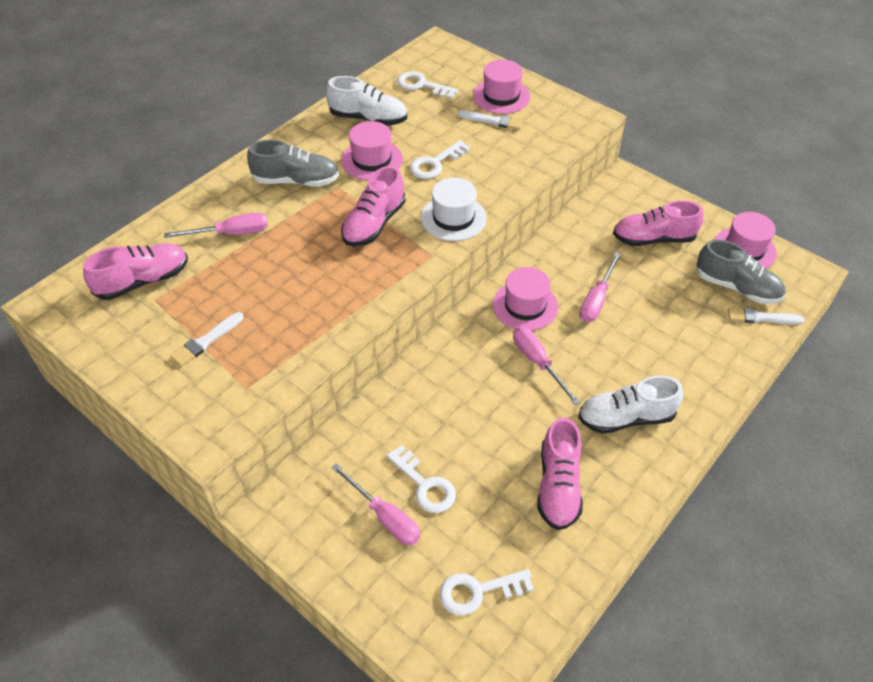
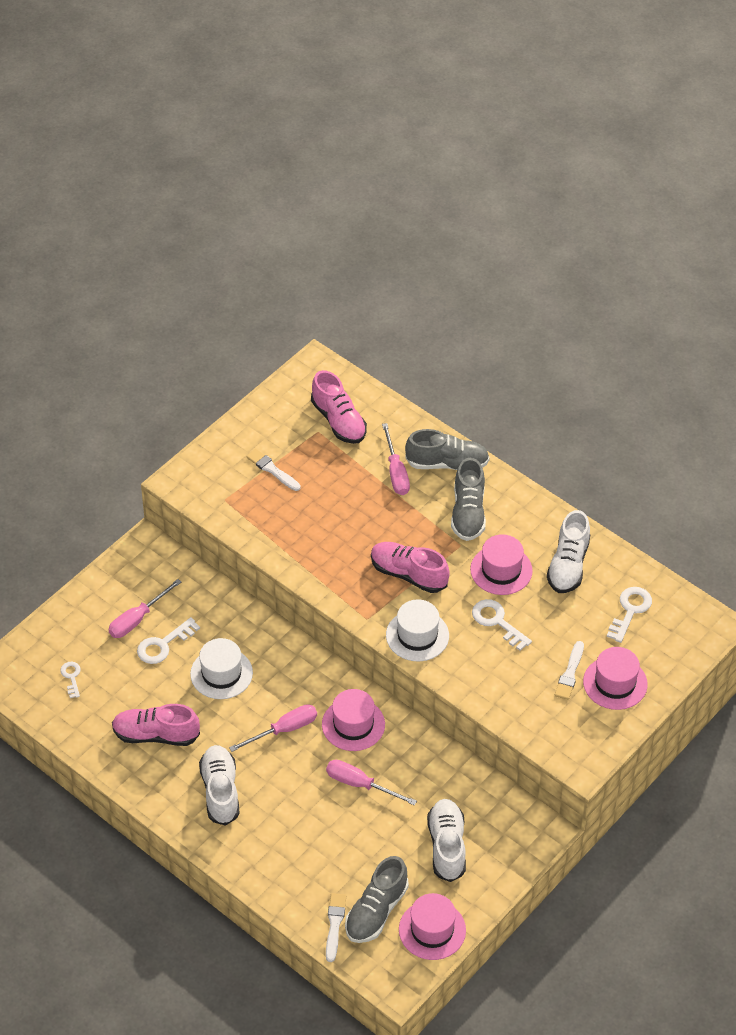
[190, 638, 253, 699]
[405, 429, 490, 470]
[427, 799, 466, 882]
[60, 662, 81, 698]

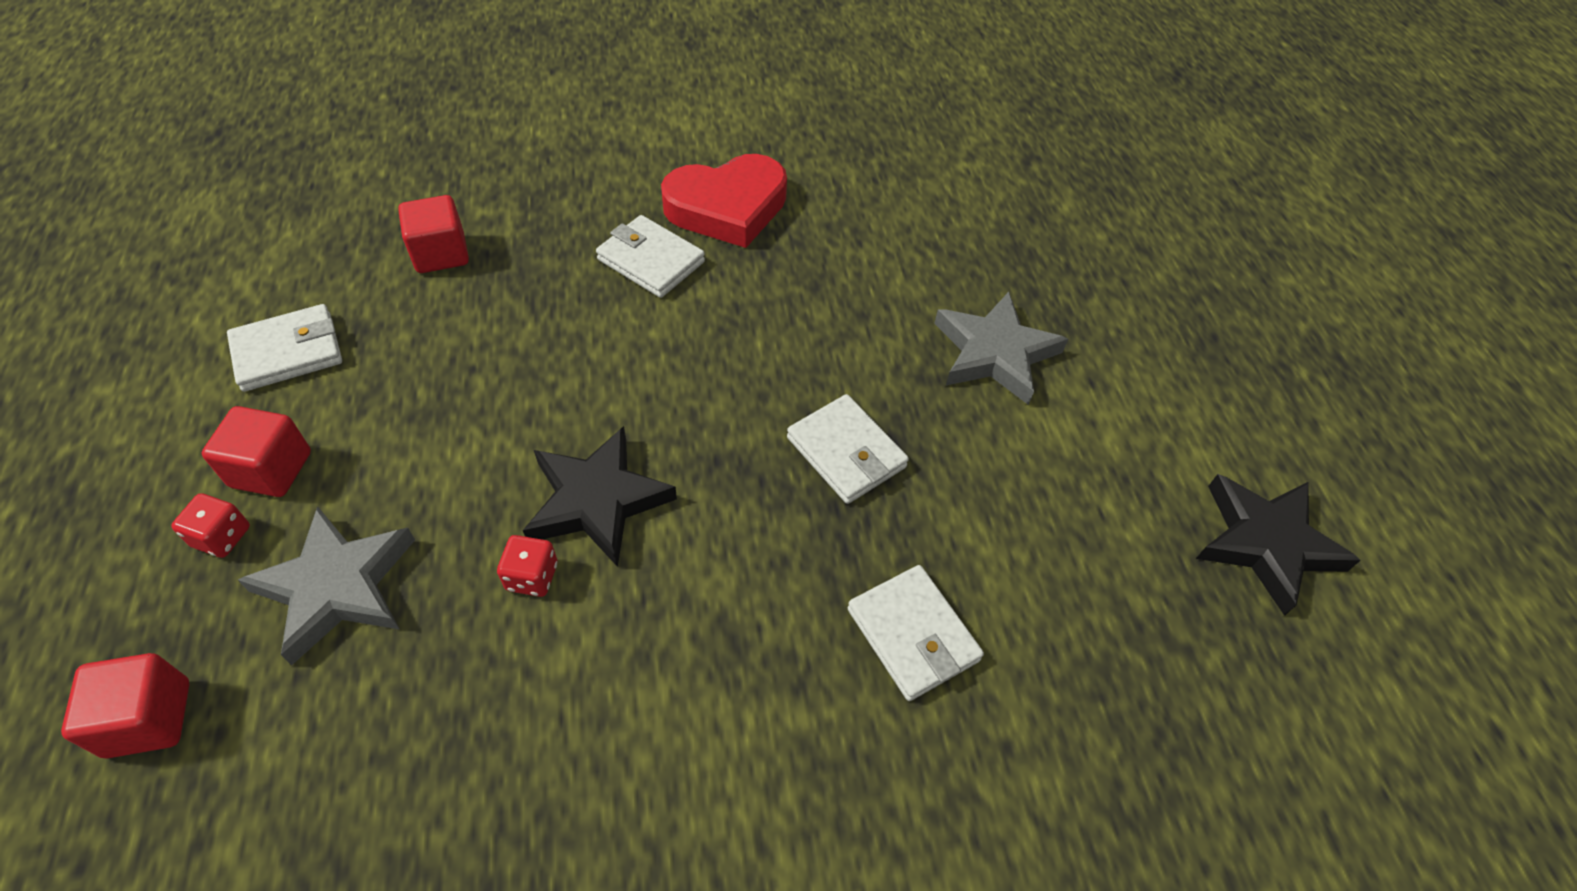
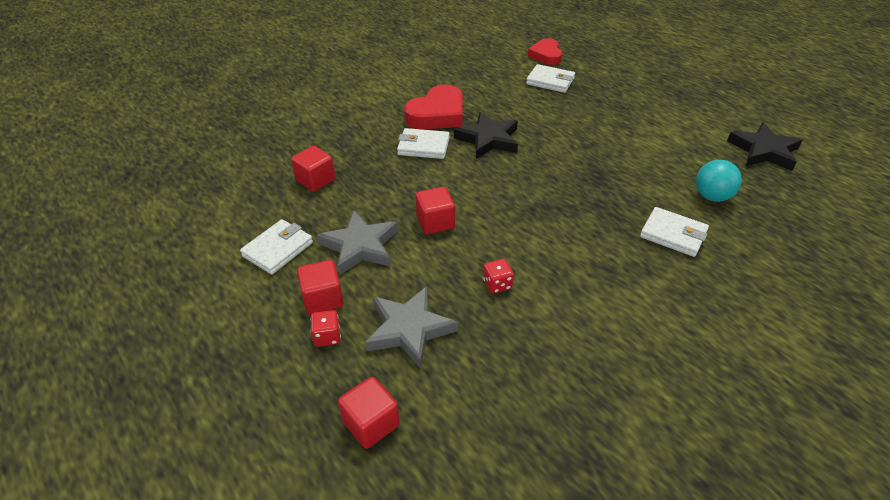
[415, 187, 455, 234]
[528, 38, 562, 65]
[696, 160, 742, 202]
[454, 112, 518, 159]
[526, 64, 575, 93]
[317, 210, 398, 275]

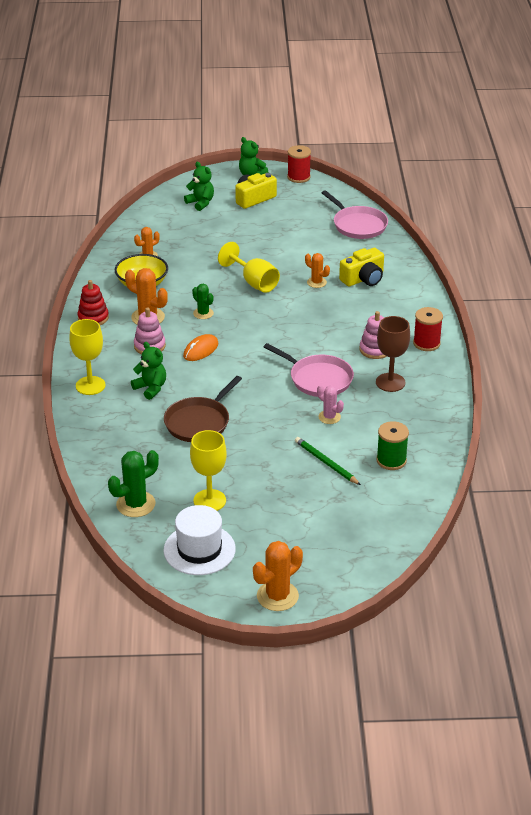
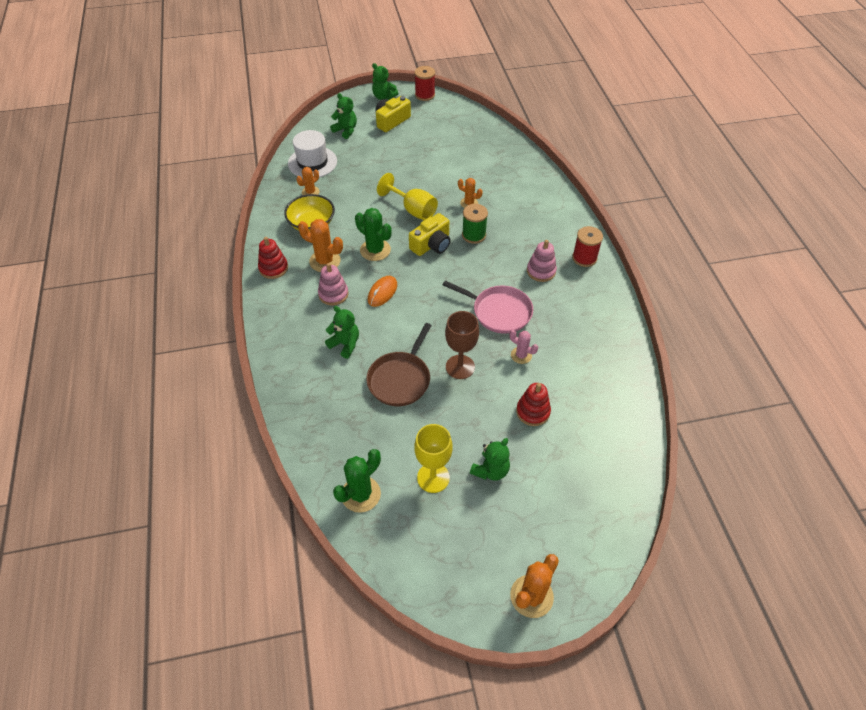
[70, 319, 106, 395] (first image)
[322, 190, 388, 239] (first image)
[470, 438, 510, 481]
[288, 130, 337, 178]
[409, 213, 451, 256]
[445, 311, 479, 379]
[462, 204, 488, 244]
[516, 383, 551, 426]
[355, 208, 392, 261]

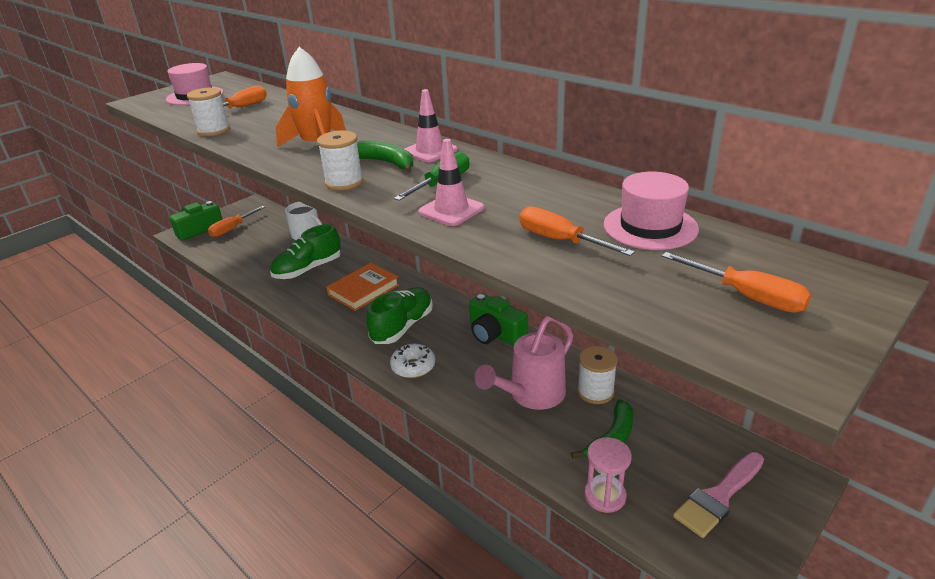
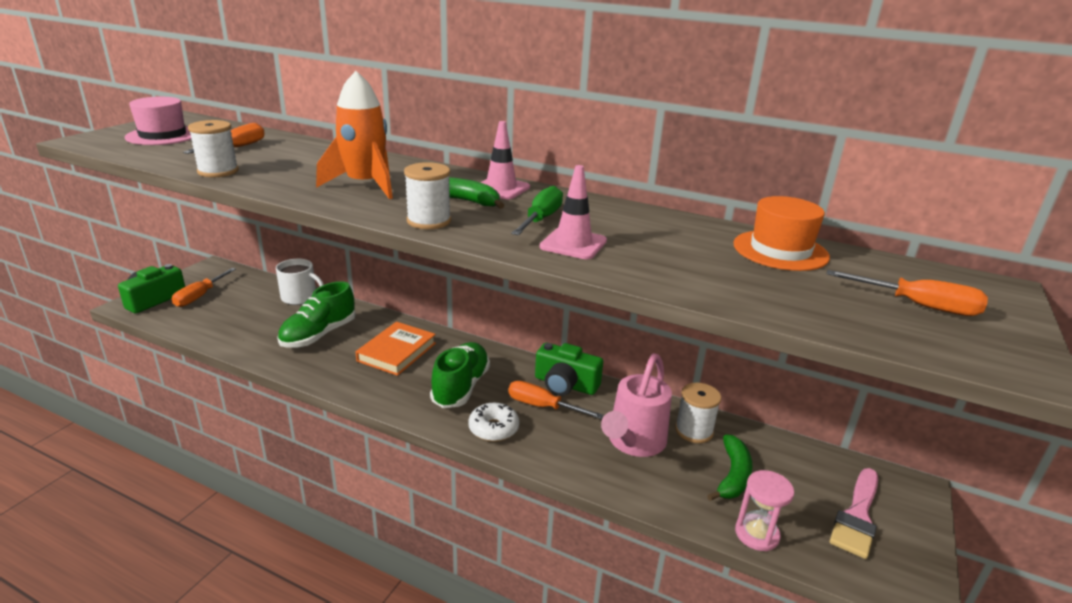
[508, 381, 604, 419]
[733, 196, 830, 271]

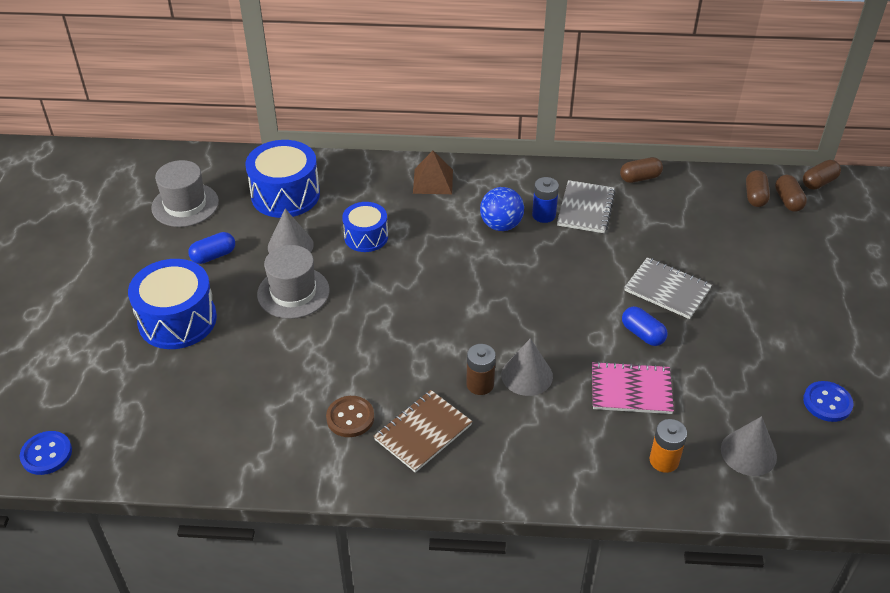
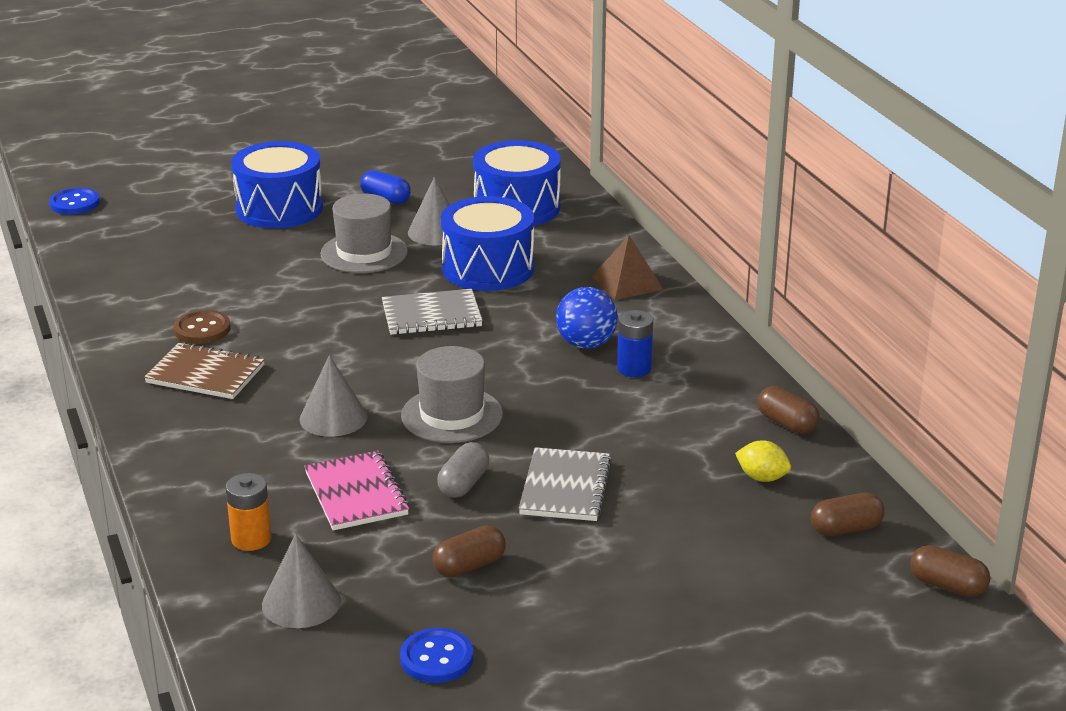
[466, 344, 496, 395] (first image)
[735, 440, 791, 482]
[401, 346, 503, 443]
[382, 289, 483, 335]
[432, 526, 506, 577]
[437, 442, 489, 498]
[441, 196, 534, 291]

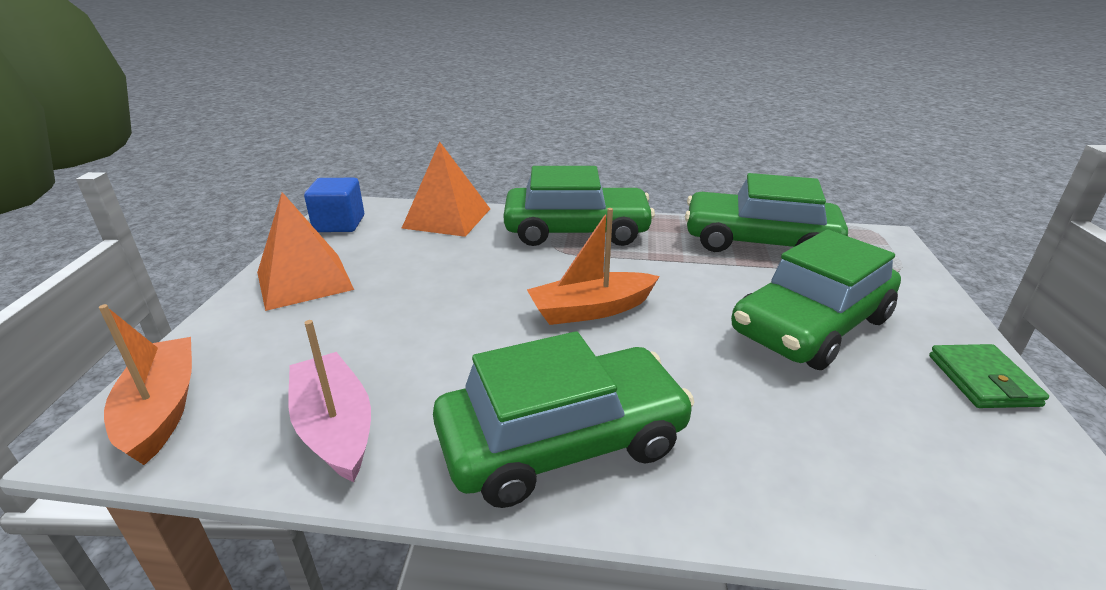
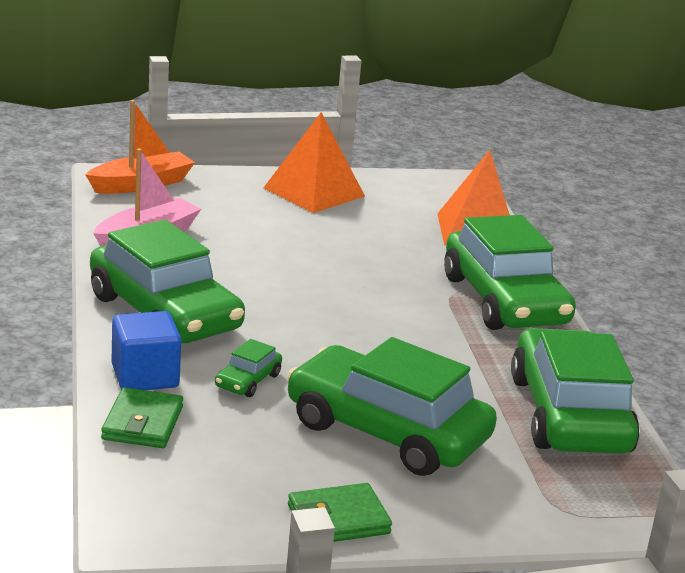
[527, 208, 660, 325] (first image)
[101, 387, 183, 448]
[215, 339, 282, 397]
[112, 311, 181, 390]

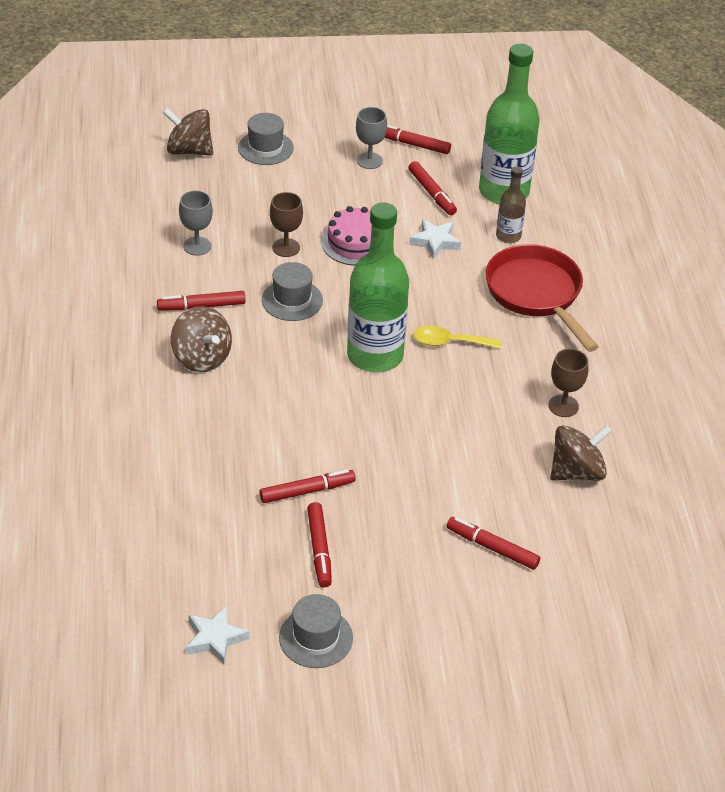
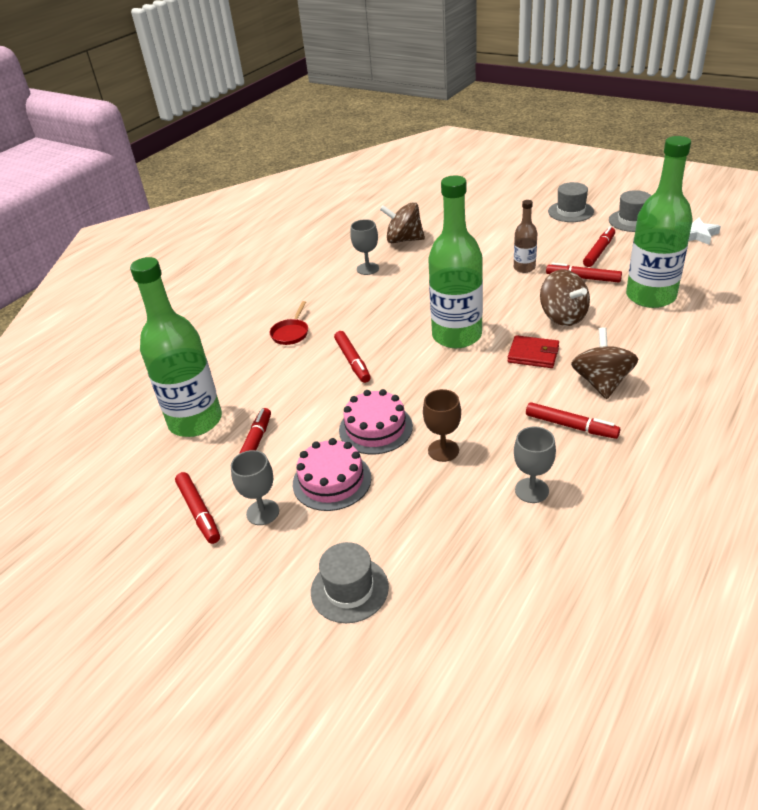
[409, 219, 461, 259] (first image)
[413, 326, 502, 349] (first image)
[293, 438, 371, 511]
[507, 335, 559, 368]
[626, 136, 692, 308]
[540, 270, 590, 326]
[548, 182, 594, 222]
[334, 331, 371, 383]
[514, 200, 537, 273]
[350, 219, 379, 275]
[270, 301, 308, 345]

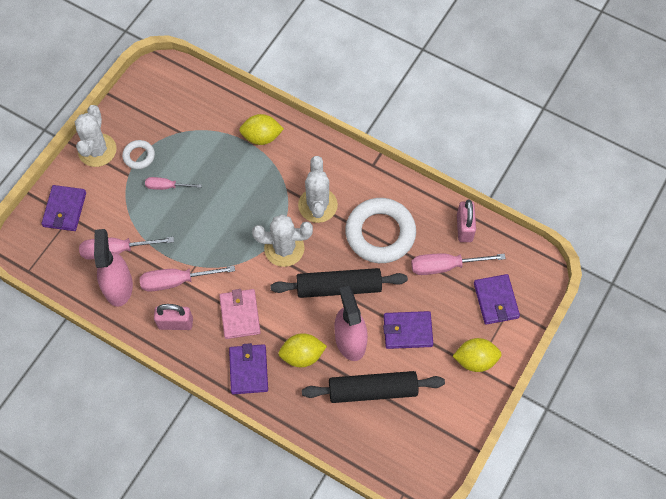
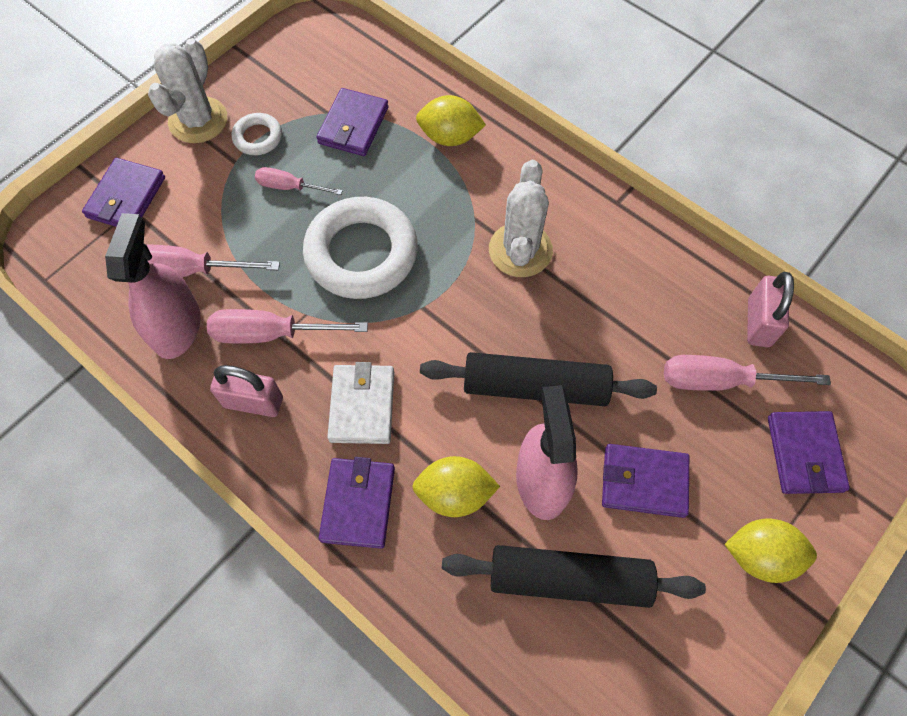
[252, 214, 313, 267] (first image)
[316, 88, 389, 156]
[303, 197, 418, 299]
[327, 362, 394, 444]

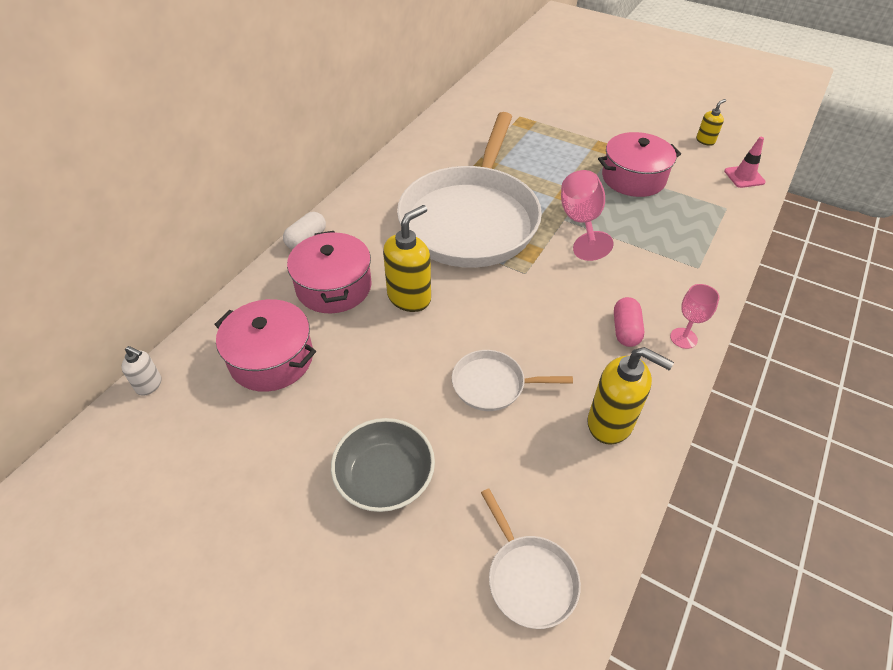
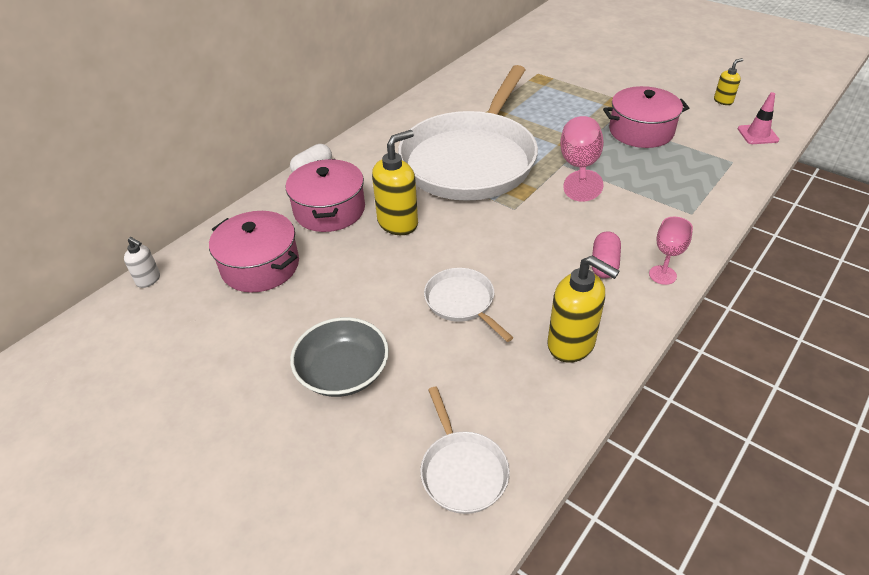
[424, 268, 514, 342]

